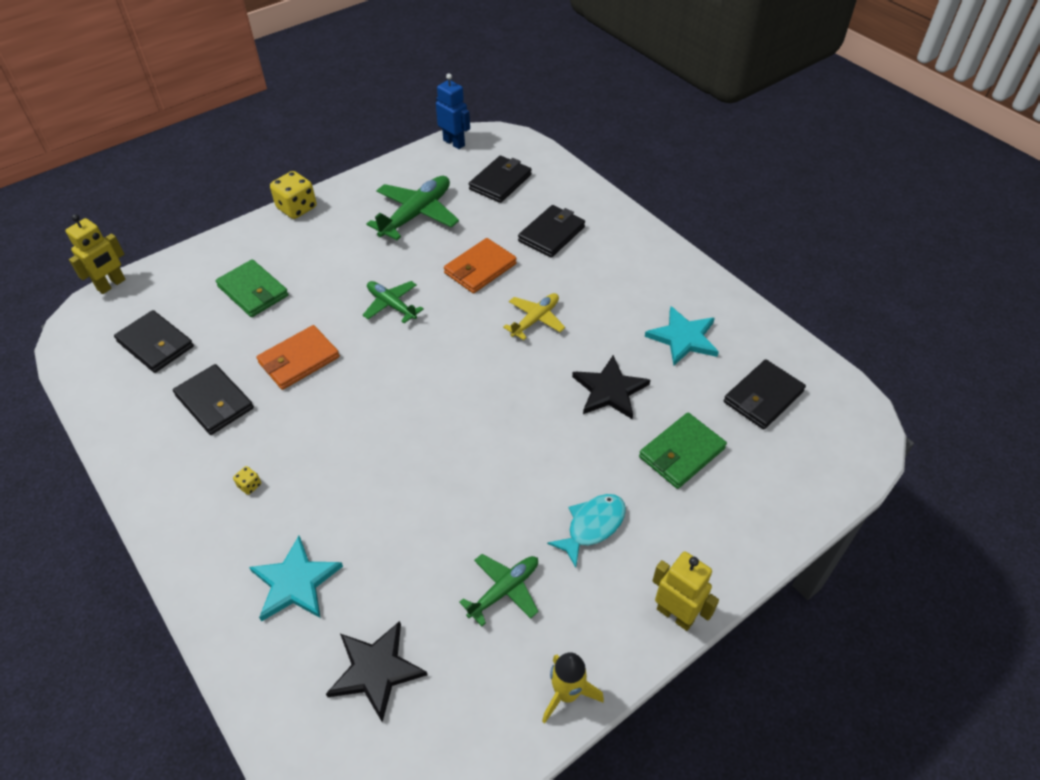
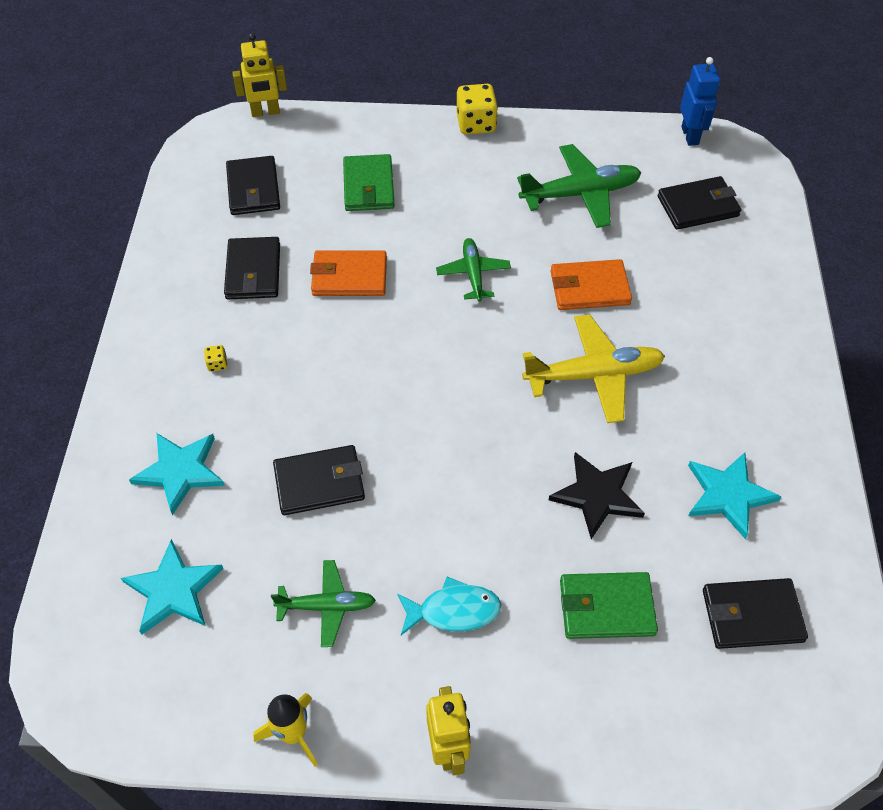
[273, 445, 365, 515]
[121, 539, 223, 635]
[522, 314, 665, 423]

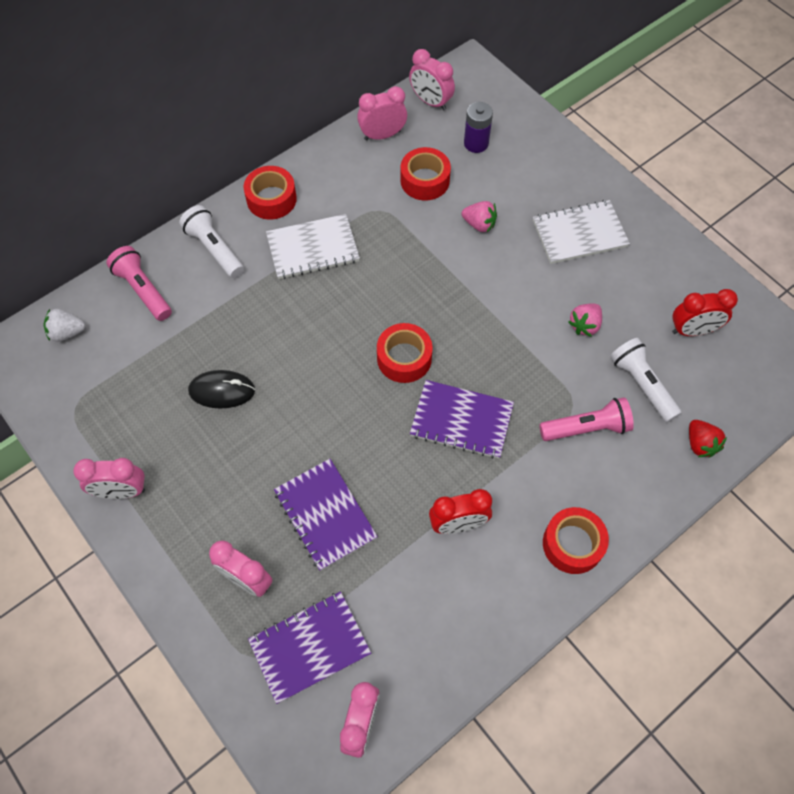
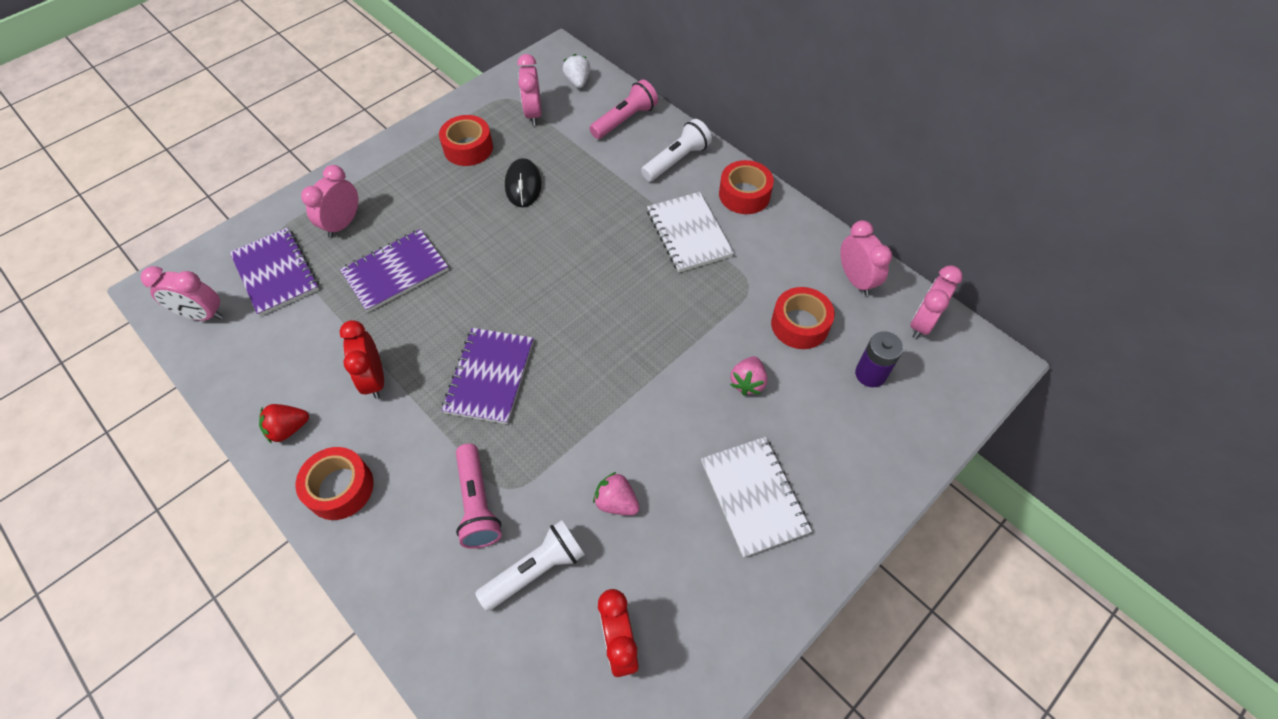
[517, 54, 542, 126]
[439, 115, 493, 166]
[259, 404, 309, 444]

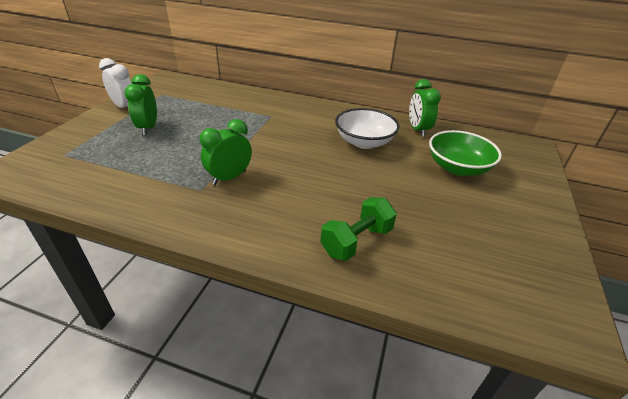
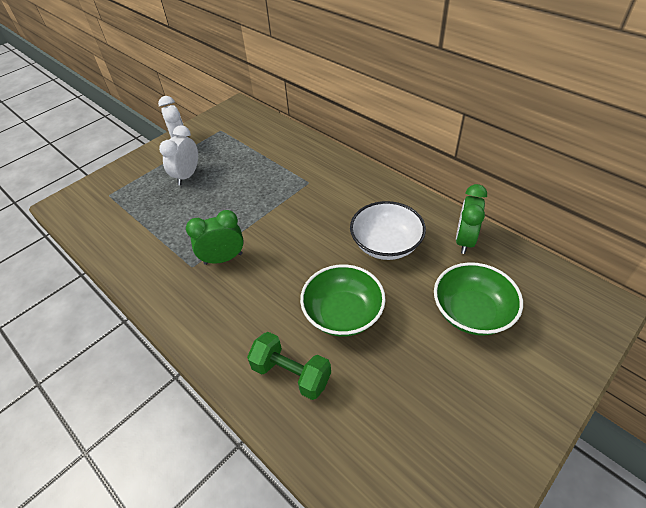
[300, 264, 386, 337]
[159, 125, 198, 185]
[247, 332, 331, 400]

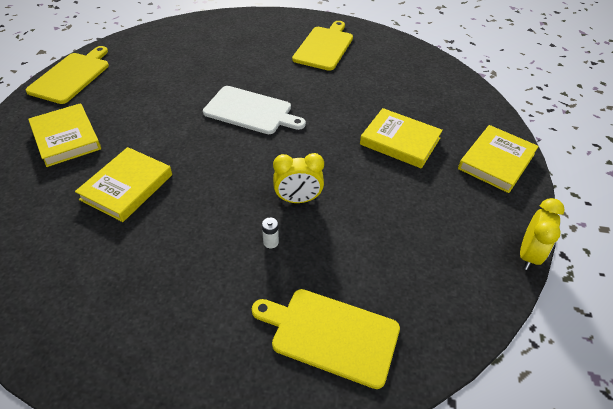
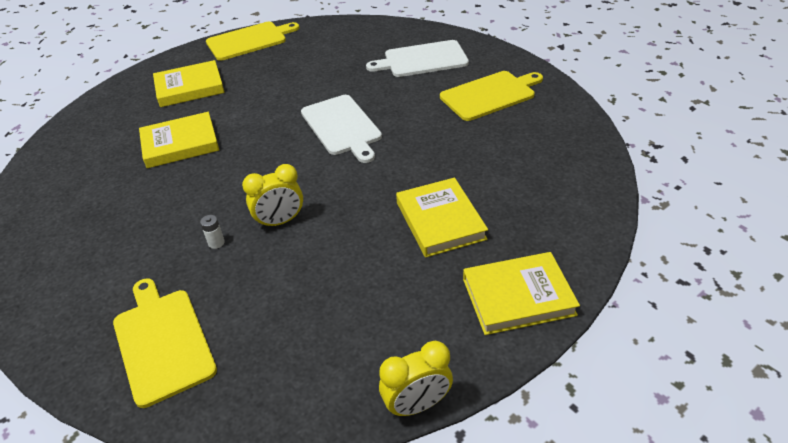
[366, 40, 469, 77]
[153, 60, 225, 107]
[242, 164, 303, 229]

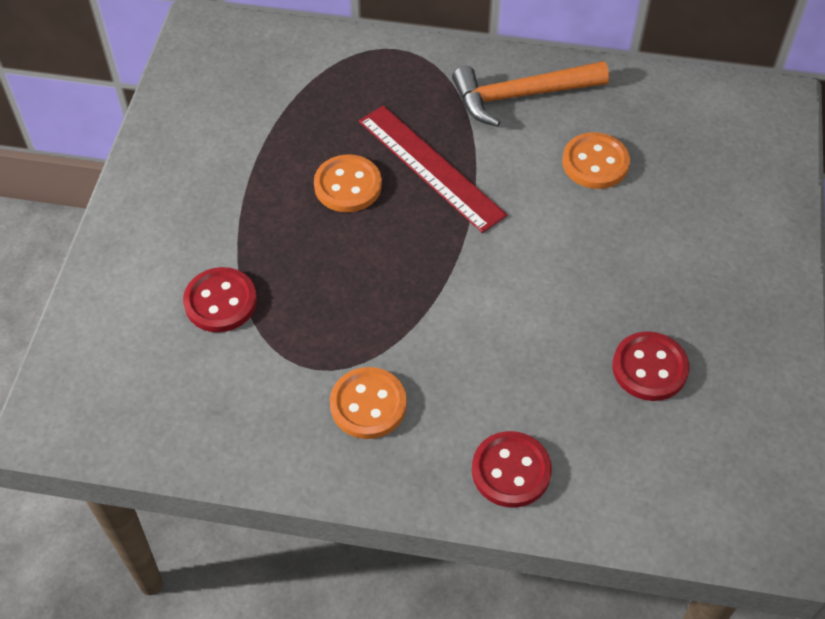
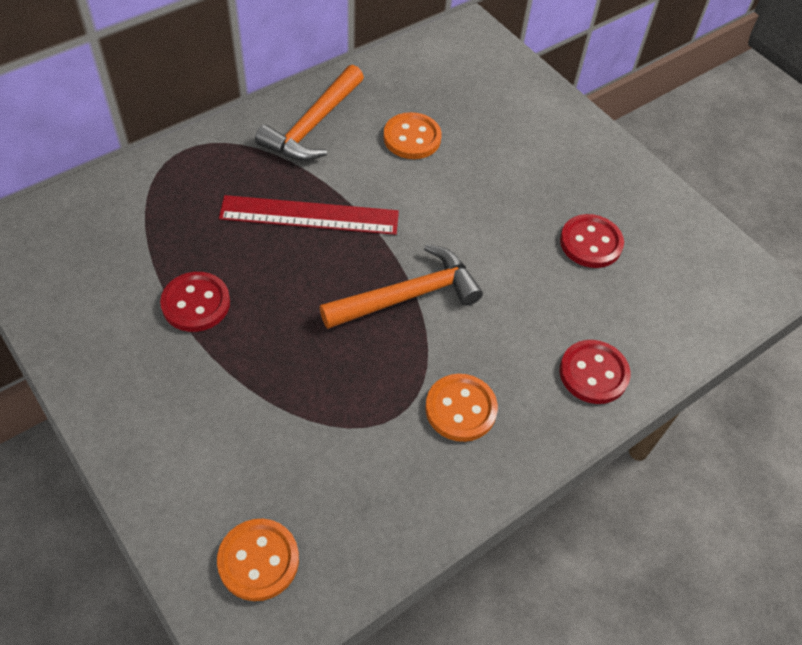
[319, 244, 483, 329]
[160, 272, 230, 332]
[217, 519, 299, 601]

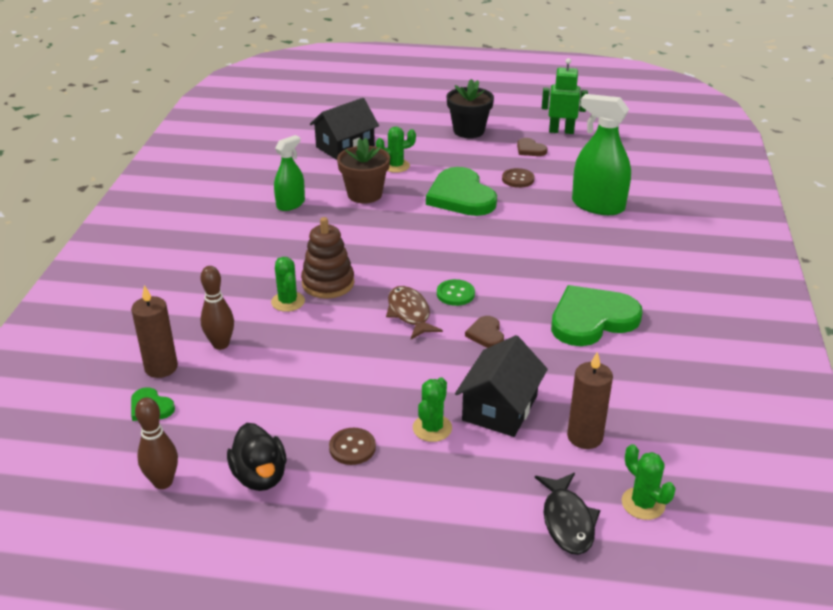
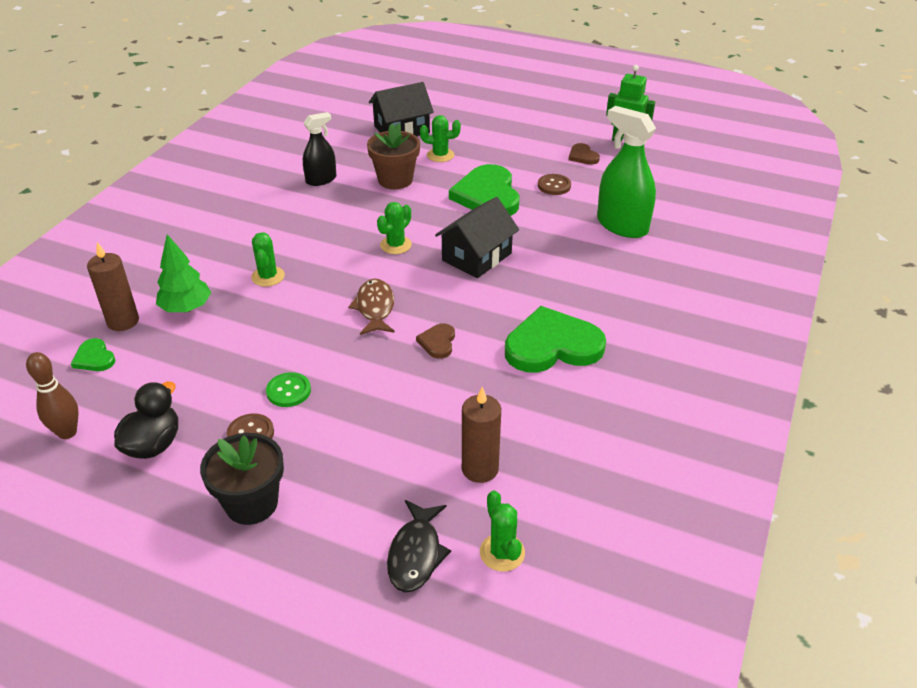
[301, 217, 354, 299] (first image)
[377, 202, 412, 254]
[266, 372, 311, 407]
[200, 433, 284, 525]
[435, 197, 519, 278]
[156, 234, 211, 312]
[303, 112, 336, 186]
[114, 382, 178, 459]

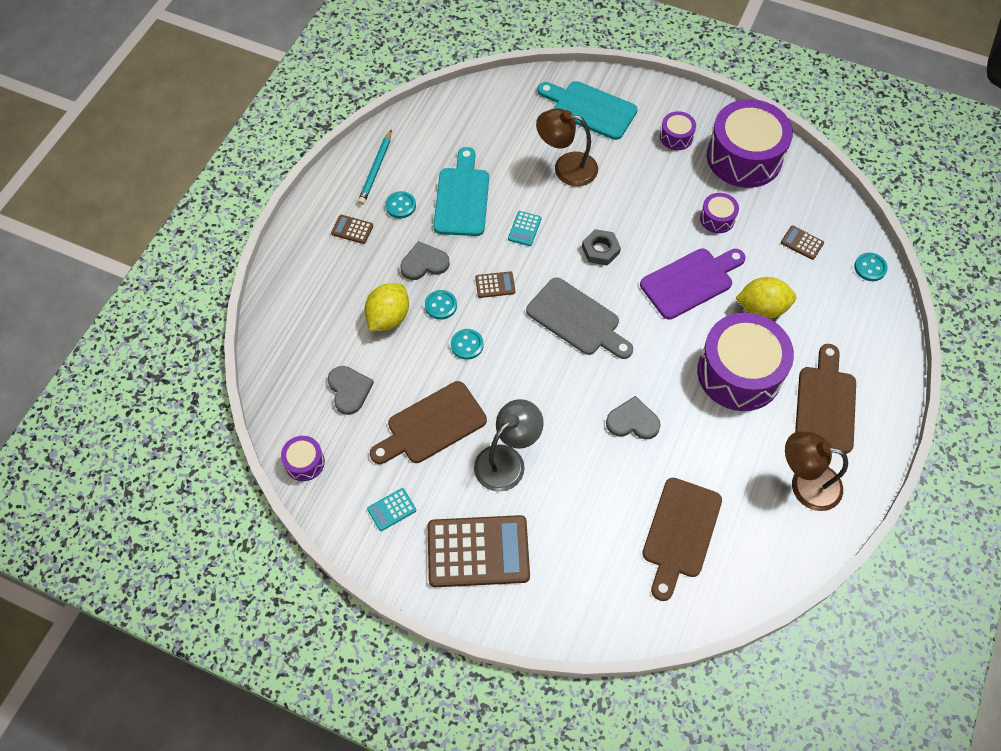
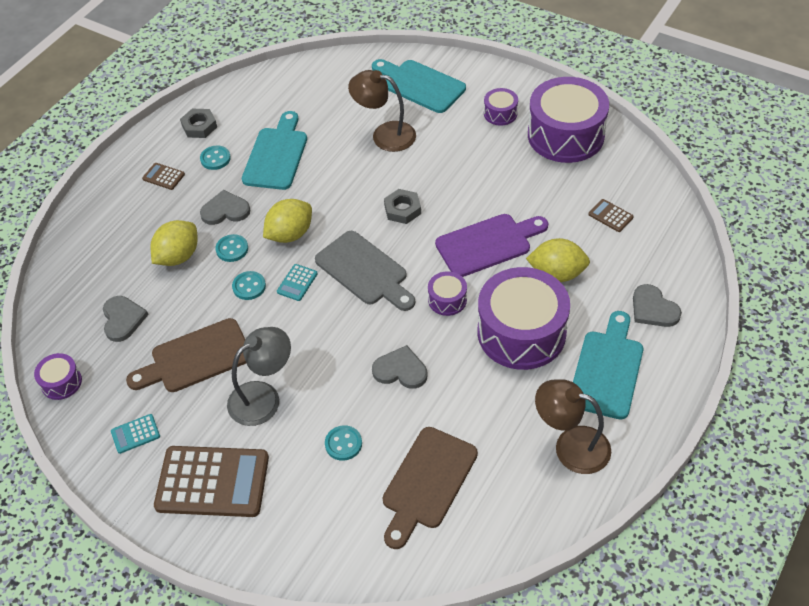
[633, 284, 682, 327]
[277, 264, 318, 301]
[428, 271, 467, 316]
[325, 425, 362, 461]
[180, 109, 217, 138]
[263, 199, 312, 243]
[573, 311, 643, 420]

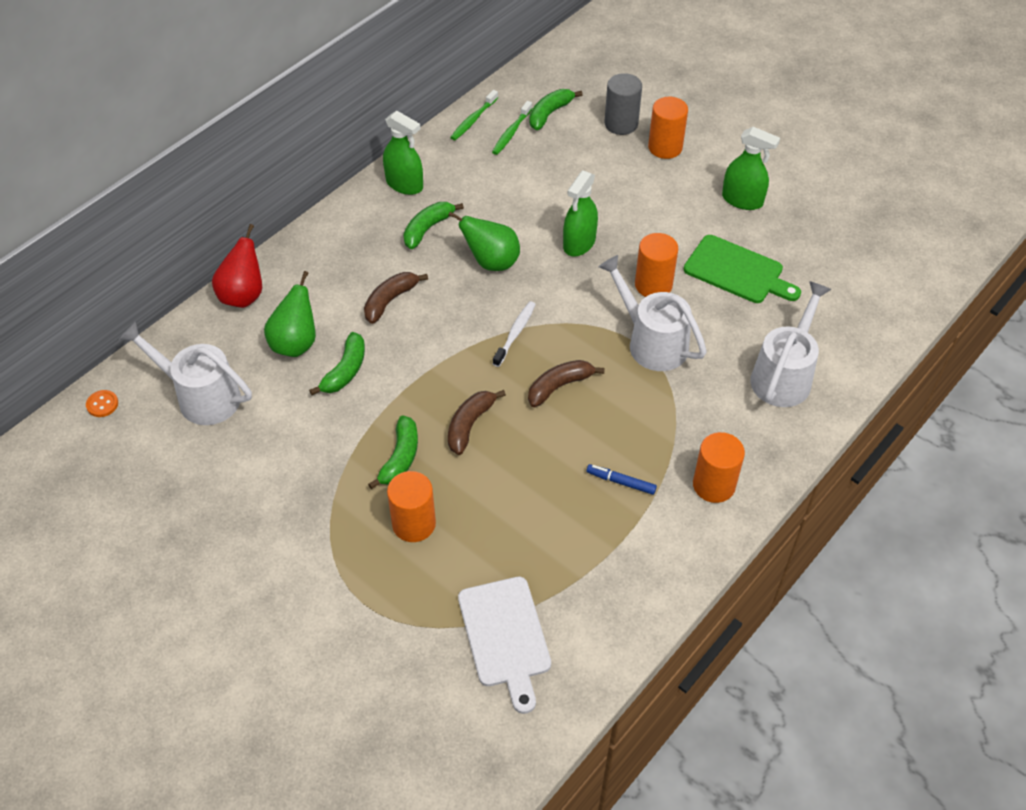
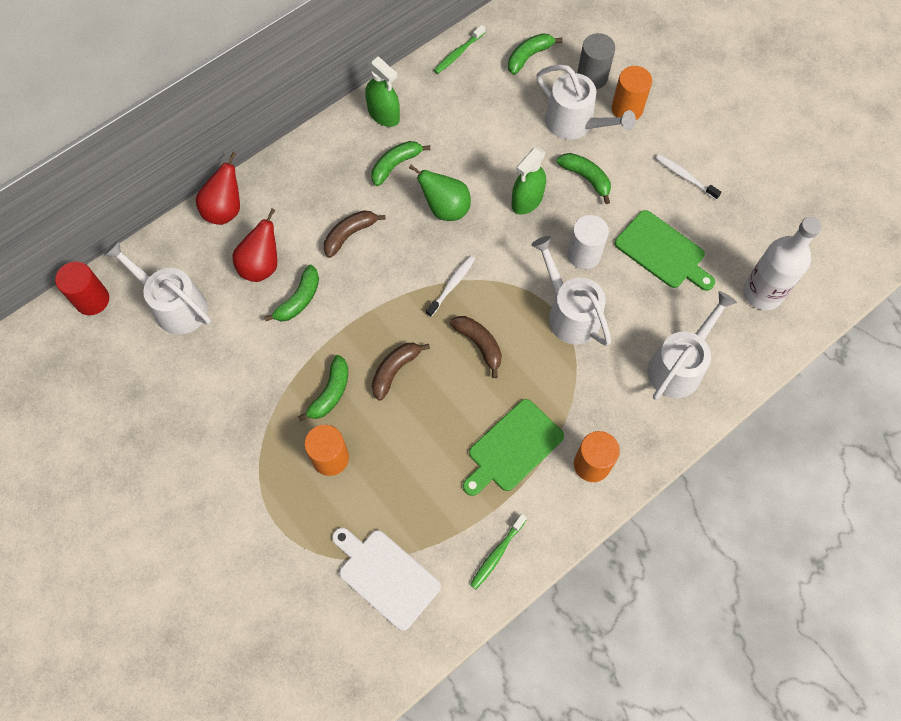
[536, 65, 636, 140]
[557, 153, 611, 204]
[743, 217, 822, 310]
[470, 514, 527, 589]
[55, 261, 109, 315]
[463, 399, 564, 496]
[655, 154, 721, 200]
[233, 208, 277, 282]
[567, 215, 609, 269]
[332, 527, 441, 631]
[450, 316, 502, 378]

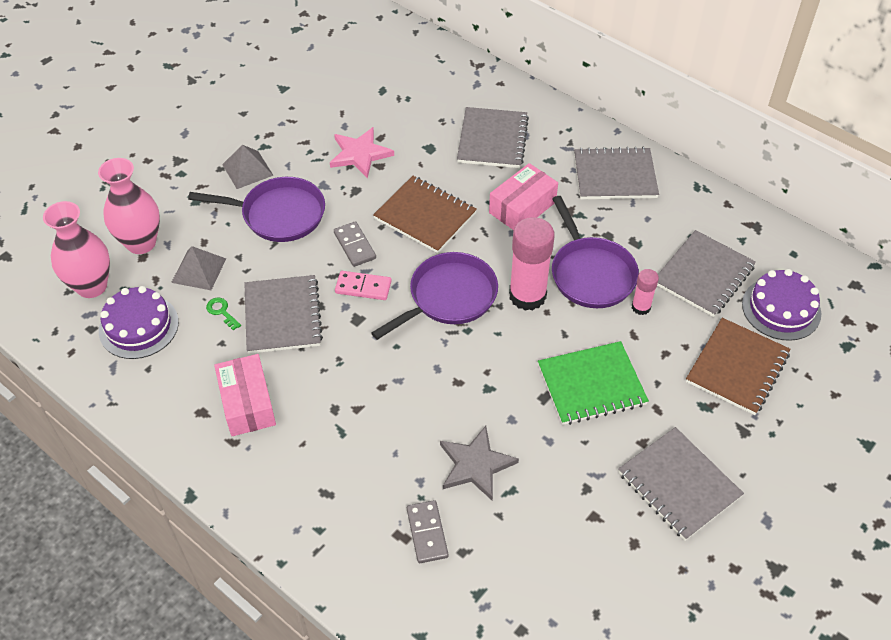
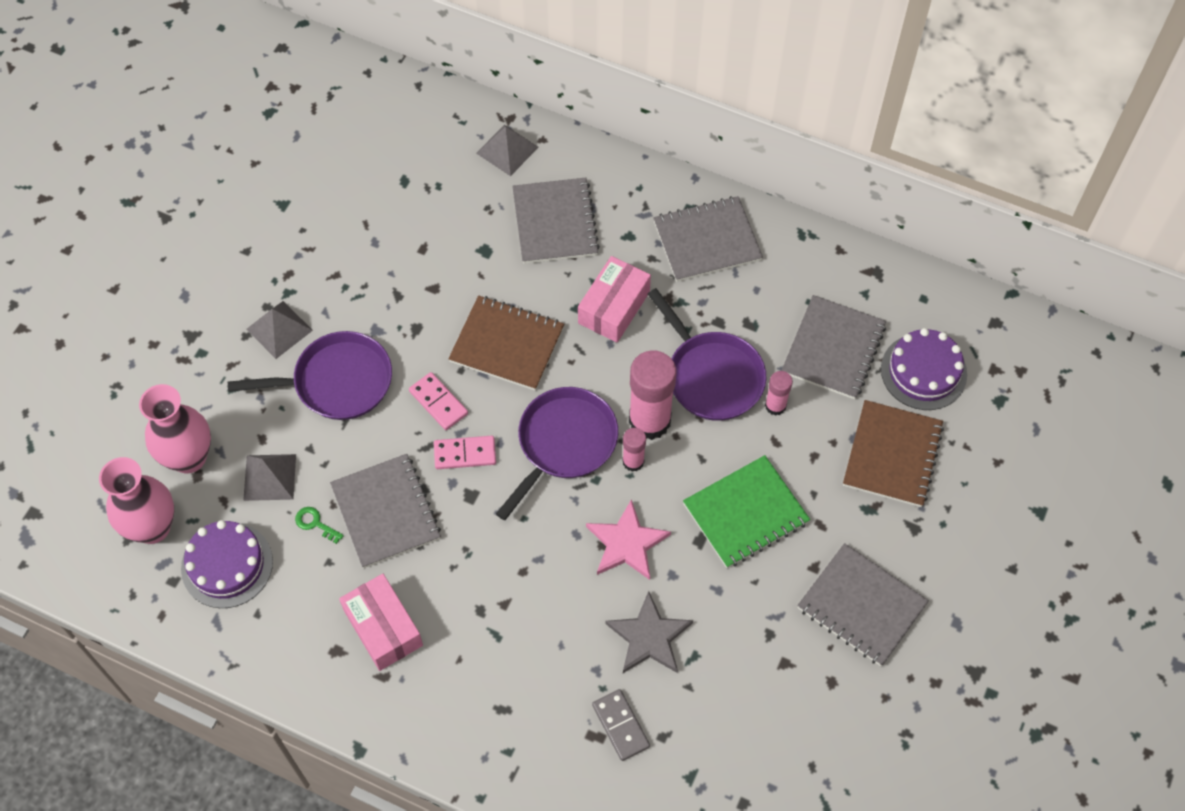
[476, 125, 539, 176]
[622, 428, 646, 472]
[586, 499, 671, 580]
[409, 372, 468, 430]

